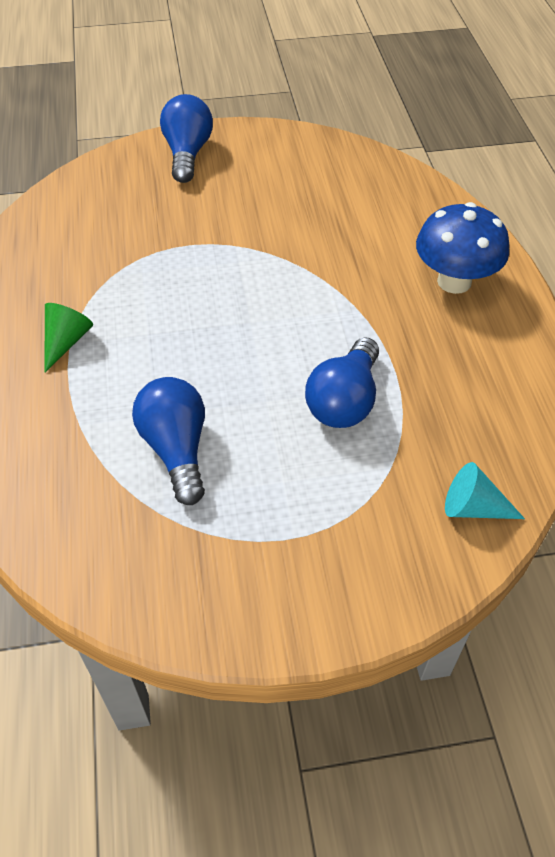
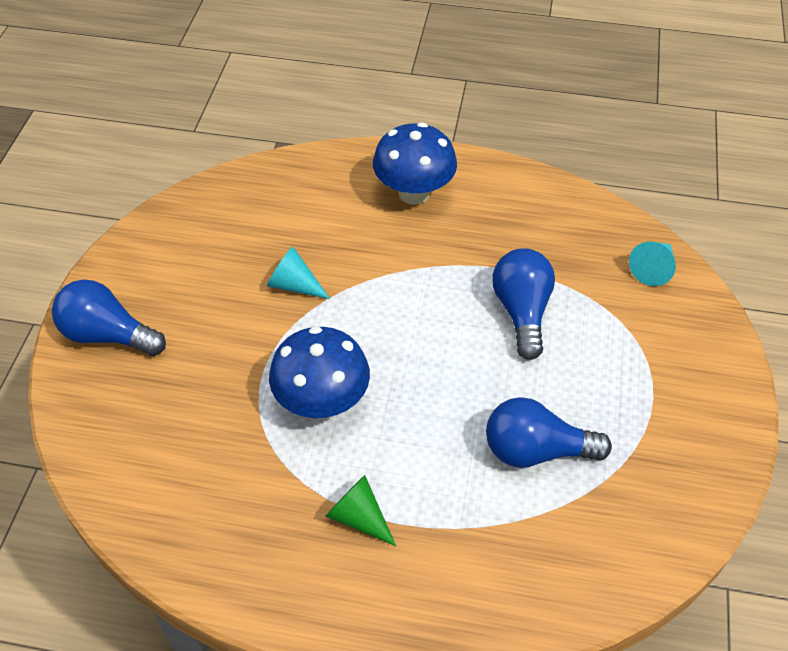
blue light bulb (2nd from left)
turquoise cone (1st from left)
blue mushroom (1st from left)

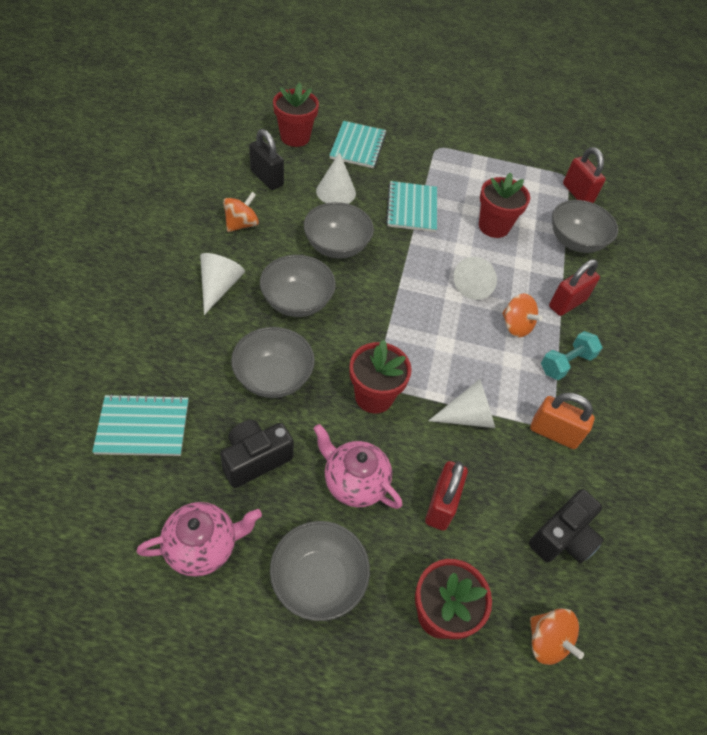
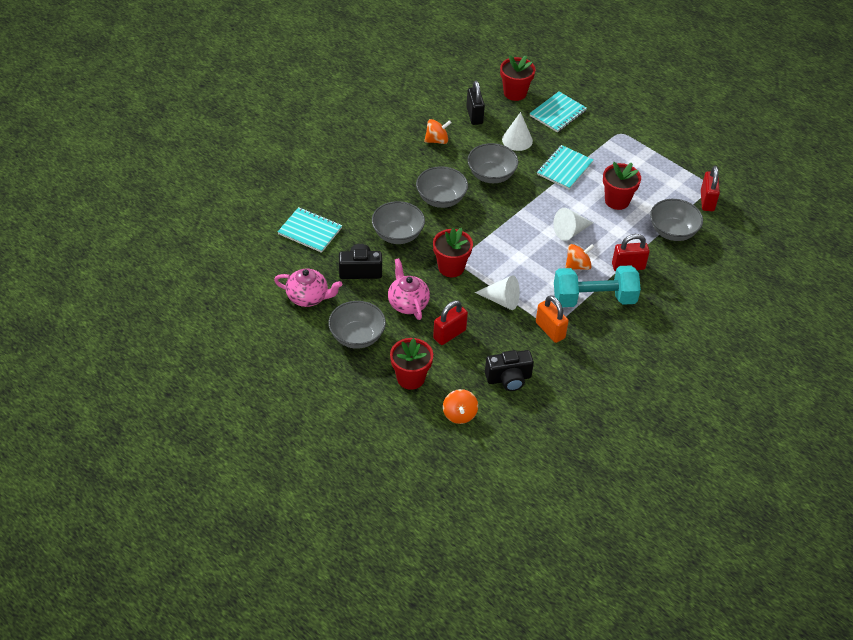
white cone (1st from left in the first image)
orange spinning top (3rd from left)
turquoise dumbbell

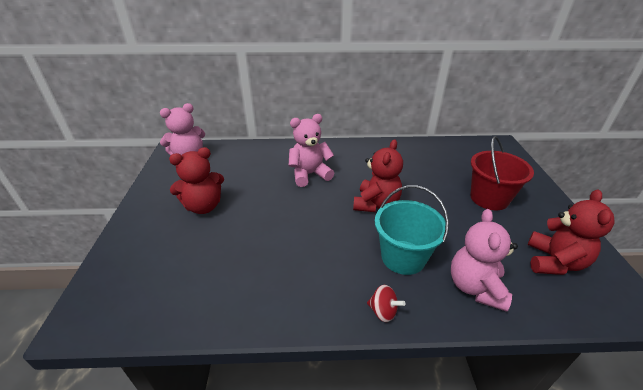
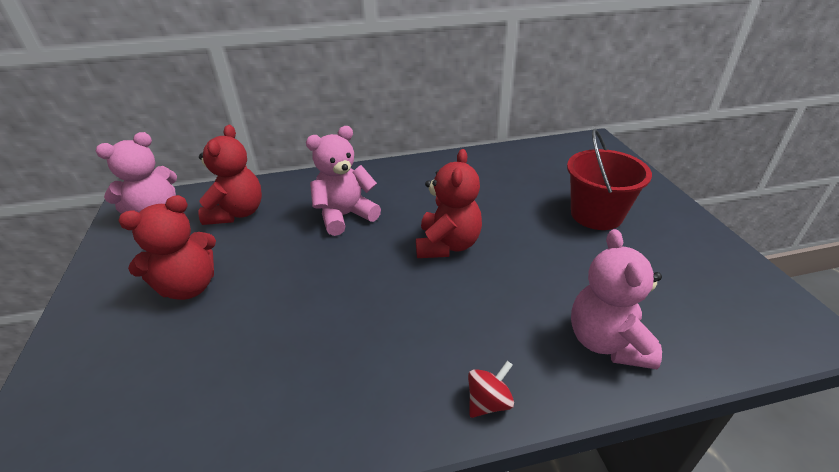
turquoise bucket
red teddy bear (2nd from left)
red spinning top

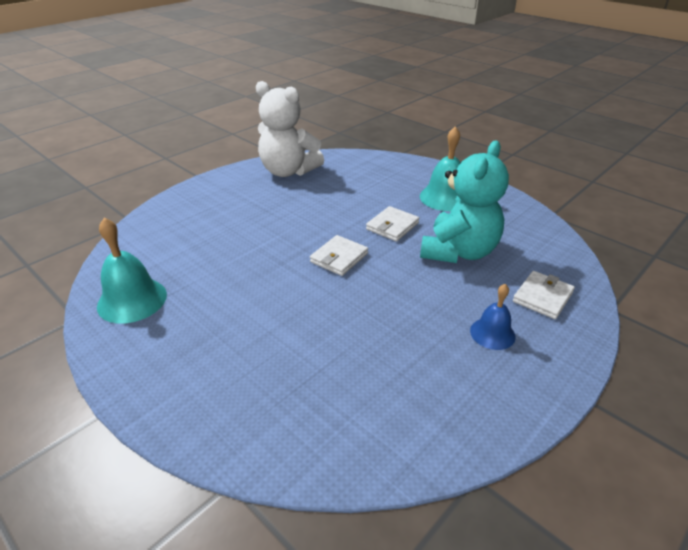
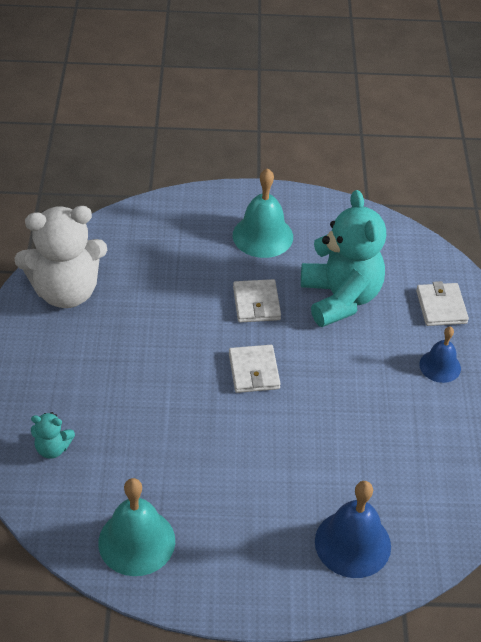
turquoise teddy bear (1st from left)
blue bell (1st from left)

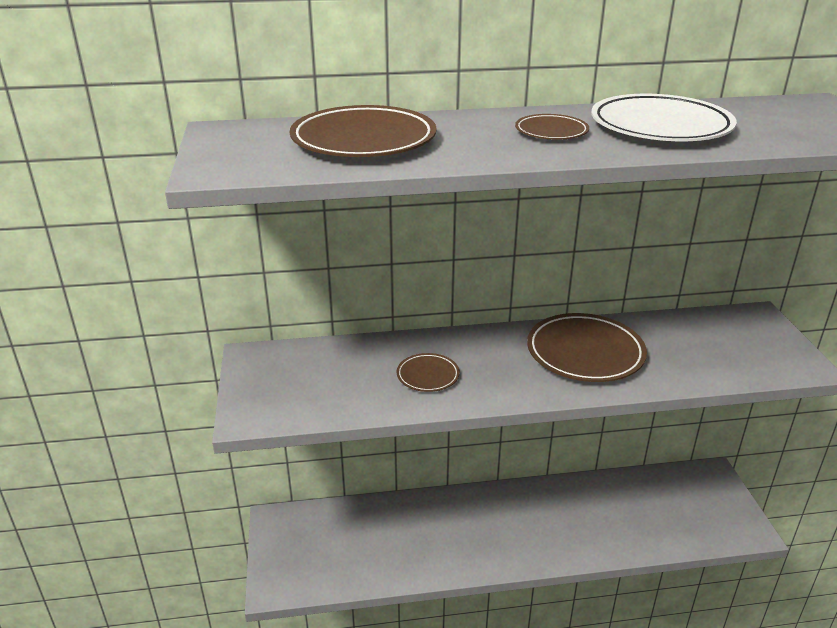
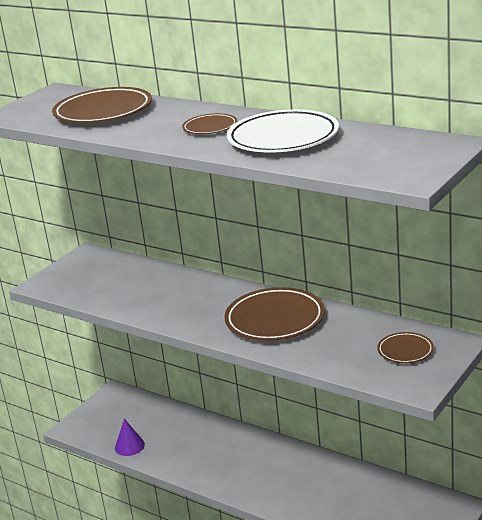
brown plate (4th from left)
purple cone

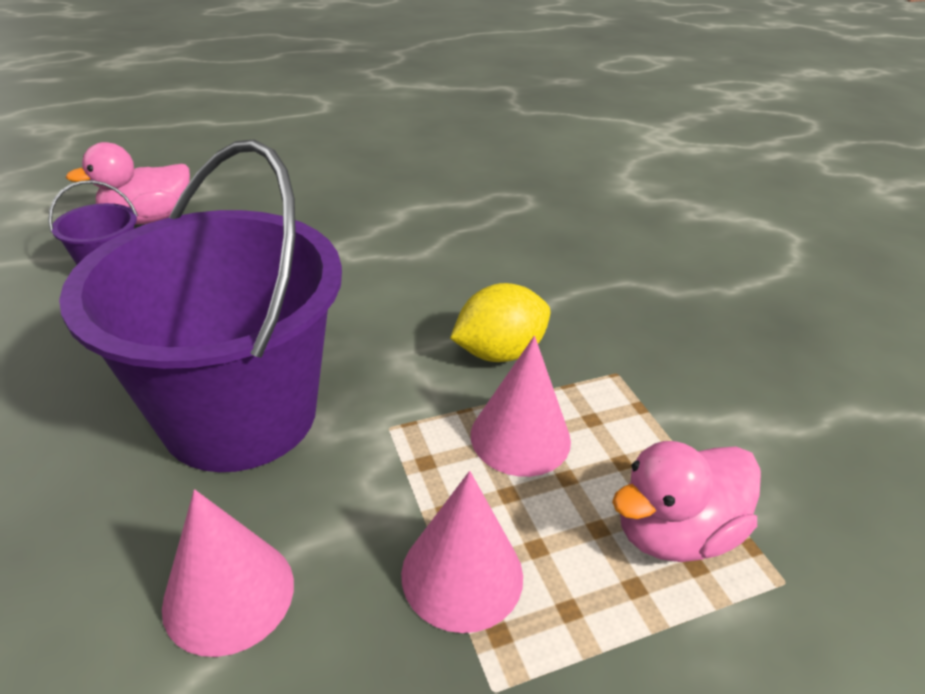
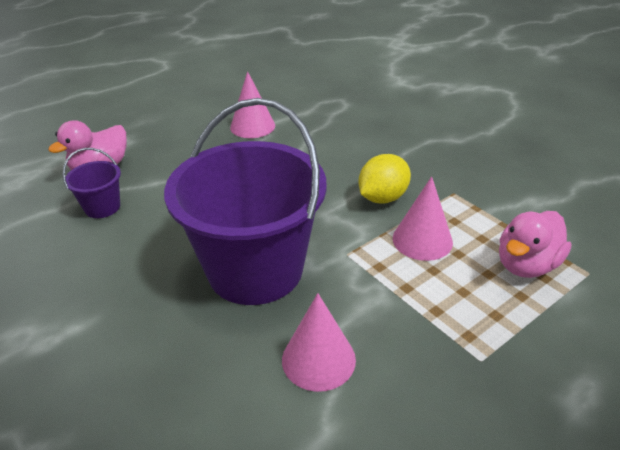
pink cone (1st from left)

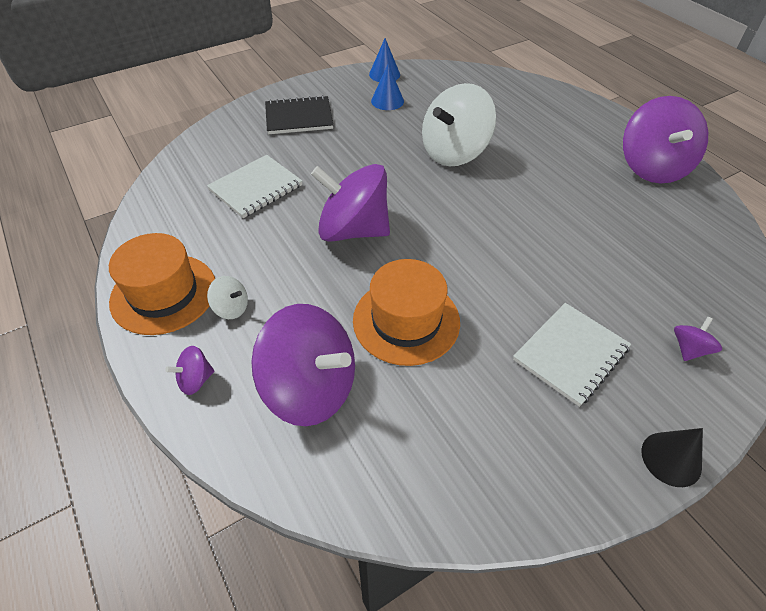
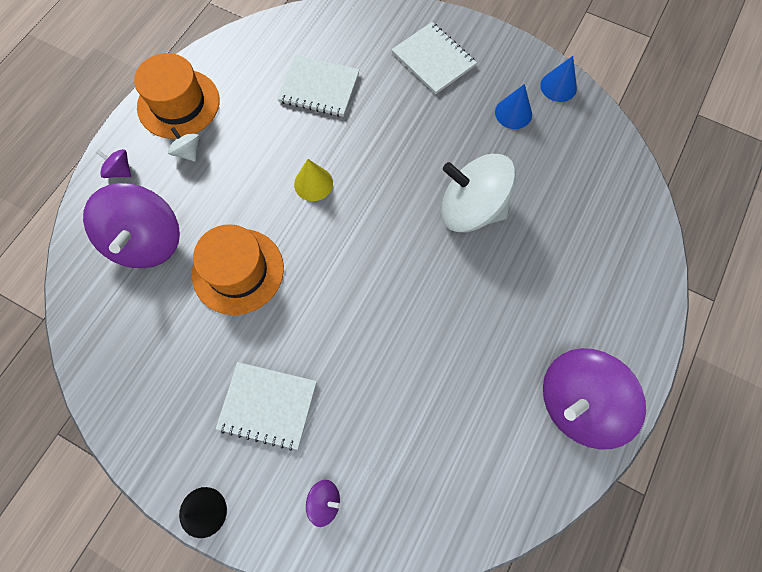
white notebook (3rd from left)
yellow cone
white spinning top (1st from left)

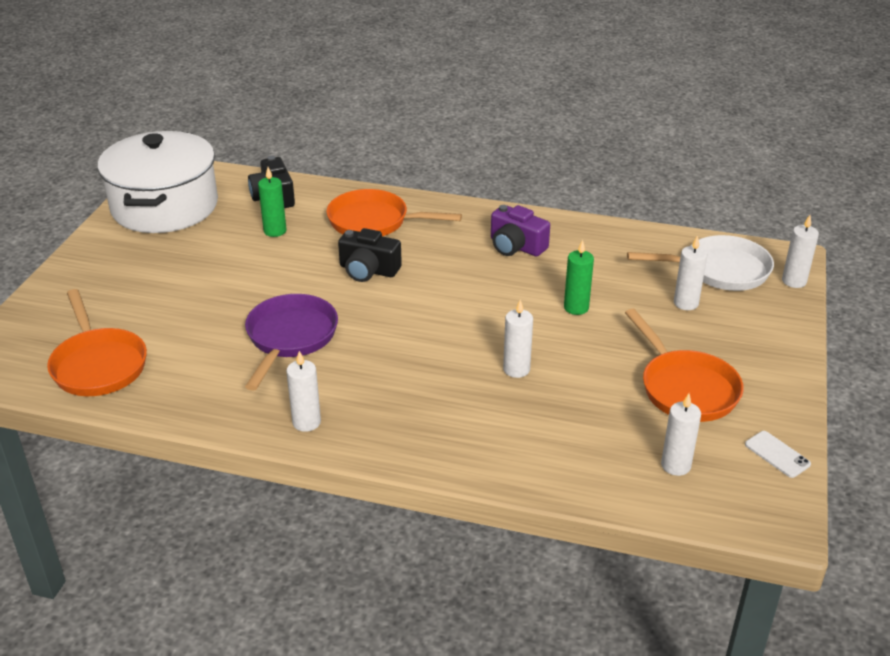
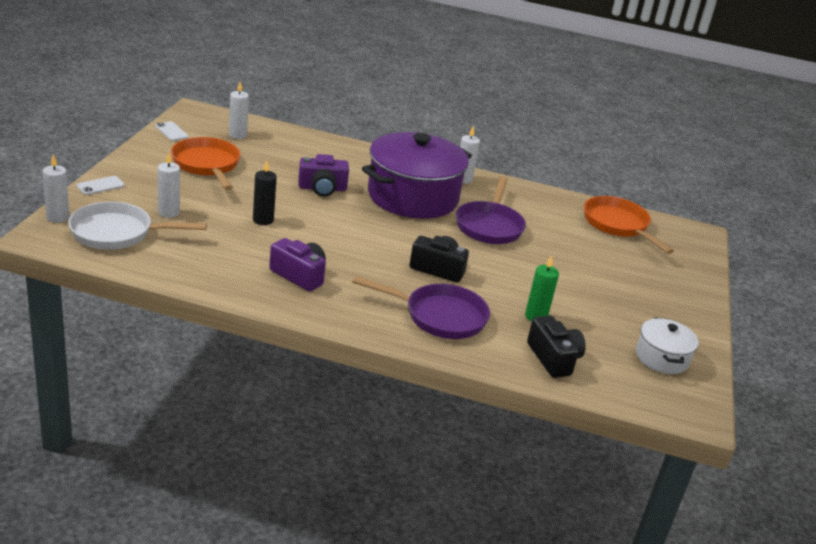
white pot
purple pan (1st from left)
black candle
purple camera (2nd from left)
purple pot
white phone (1st from left)

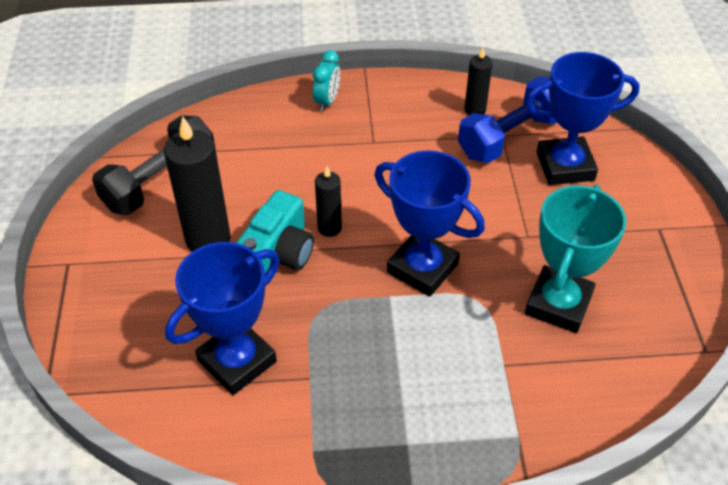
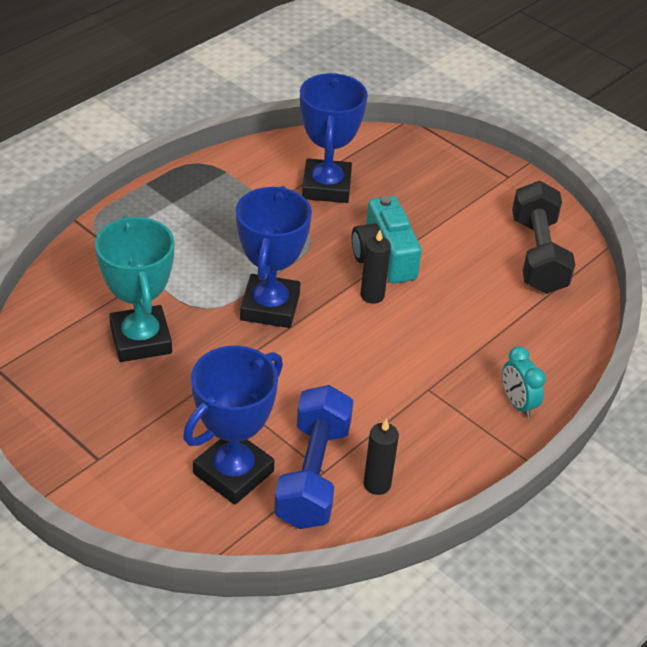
black candle (1st from left in the first image)
blue trophy (2nd from left)

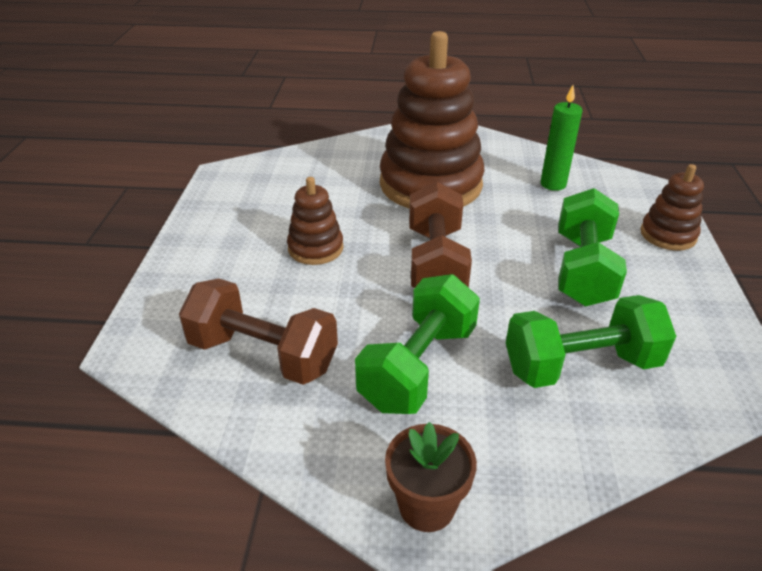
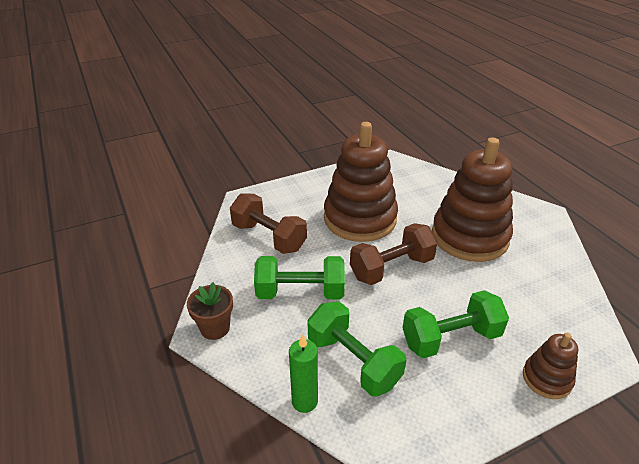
green candle
brown stacking toy (1st from left)
brown dumbbell (1st from left)

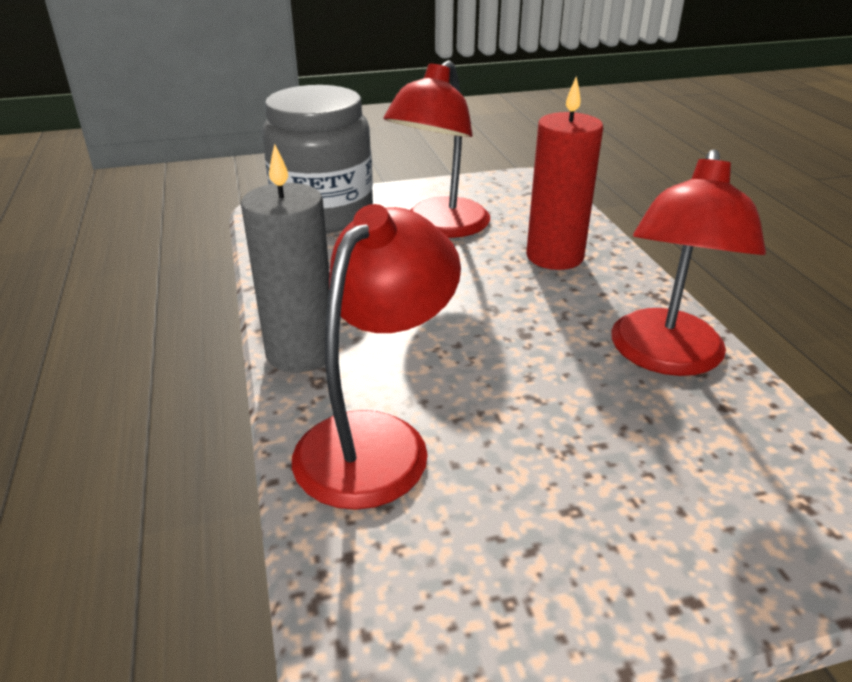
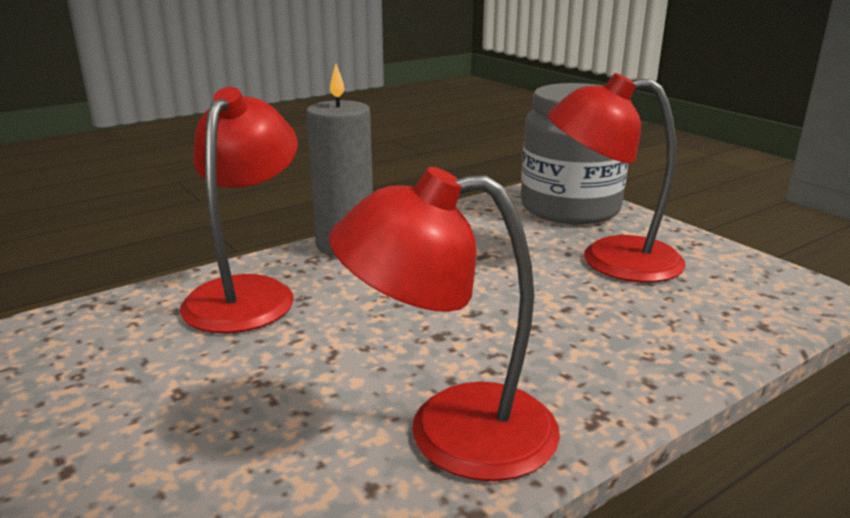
red candle
red lamp (1st from left)

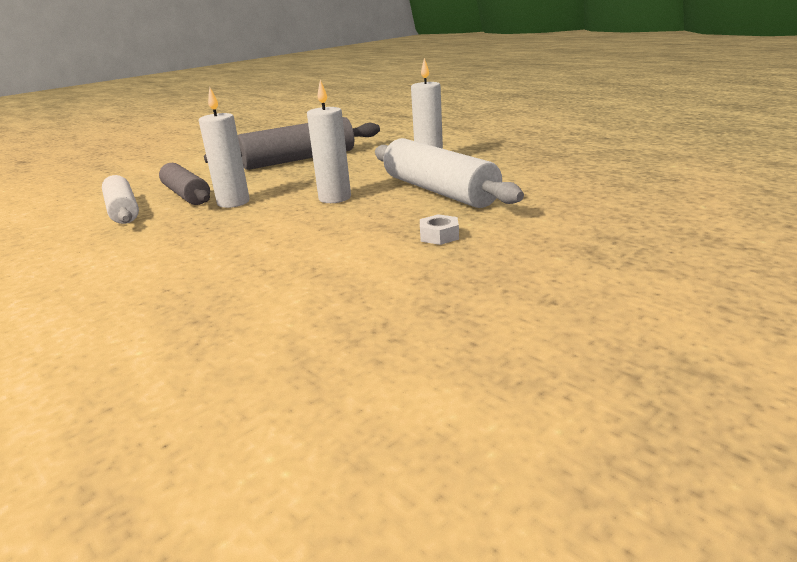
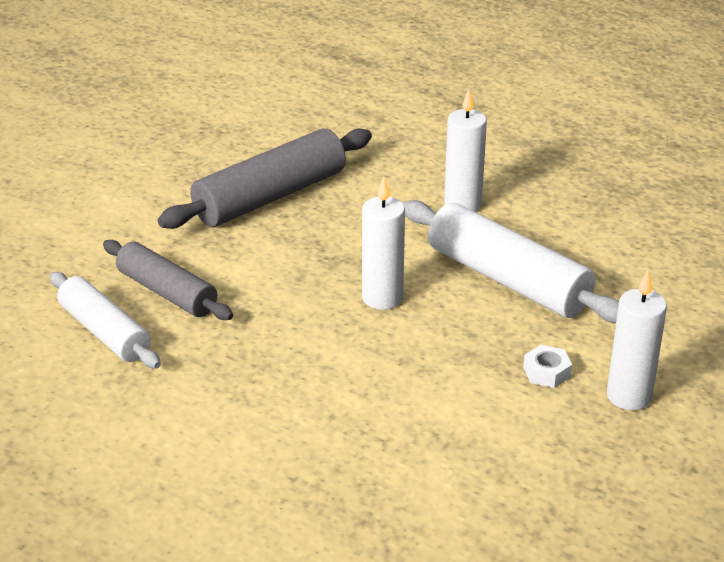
white candle (3rd from left)

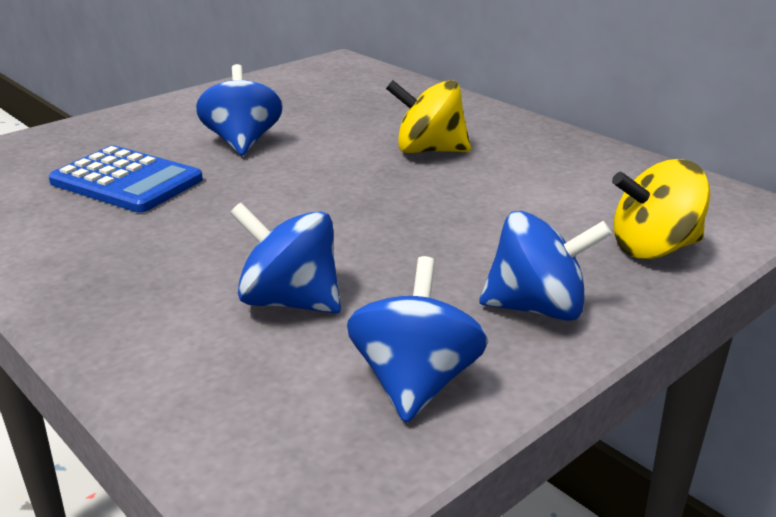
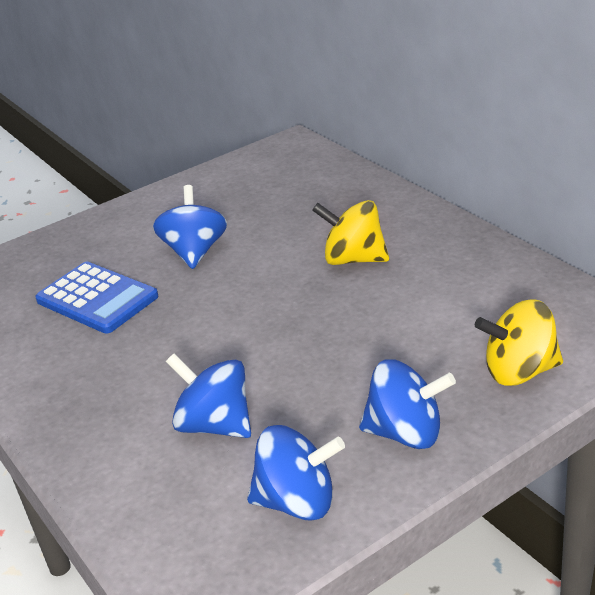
blue spinning top (3rd from left)

